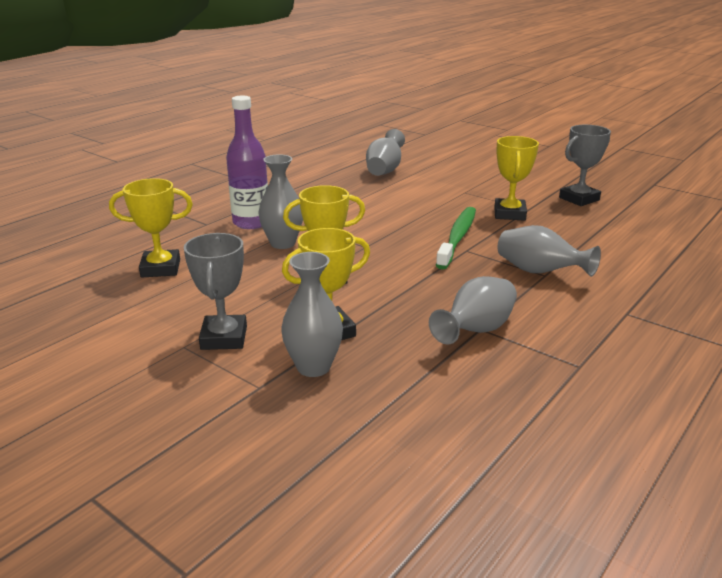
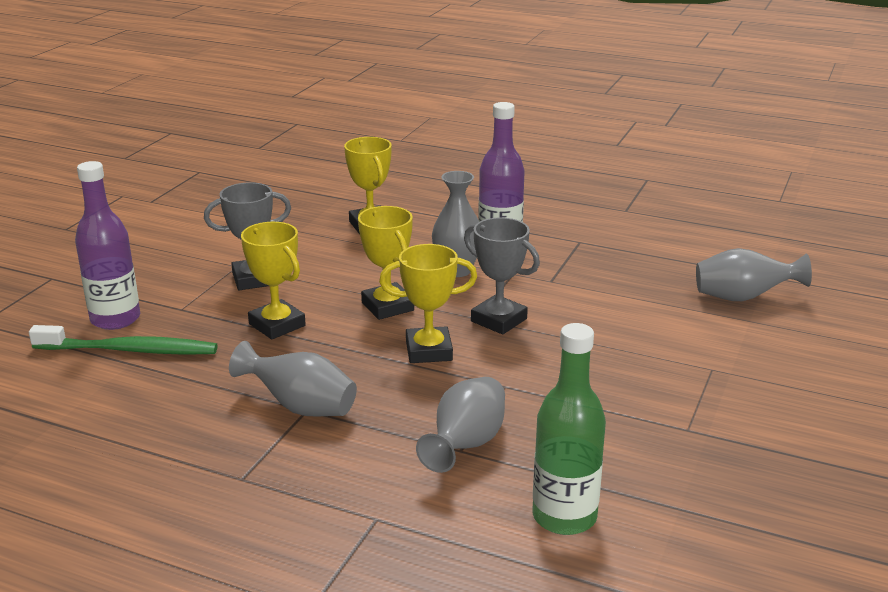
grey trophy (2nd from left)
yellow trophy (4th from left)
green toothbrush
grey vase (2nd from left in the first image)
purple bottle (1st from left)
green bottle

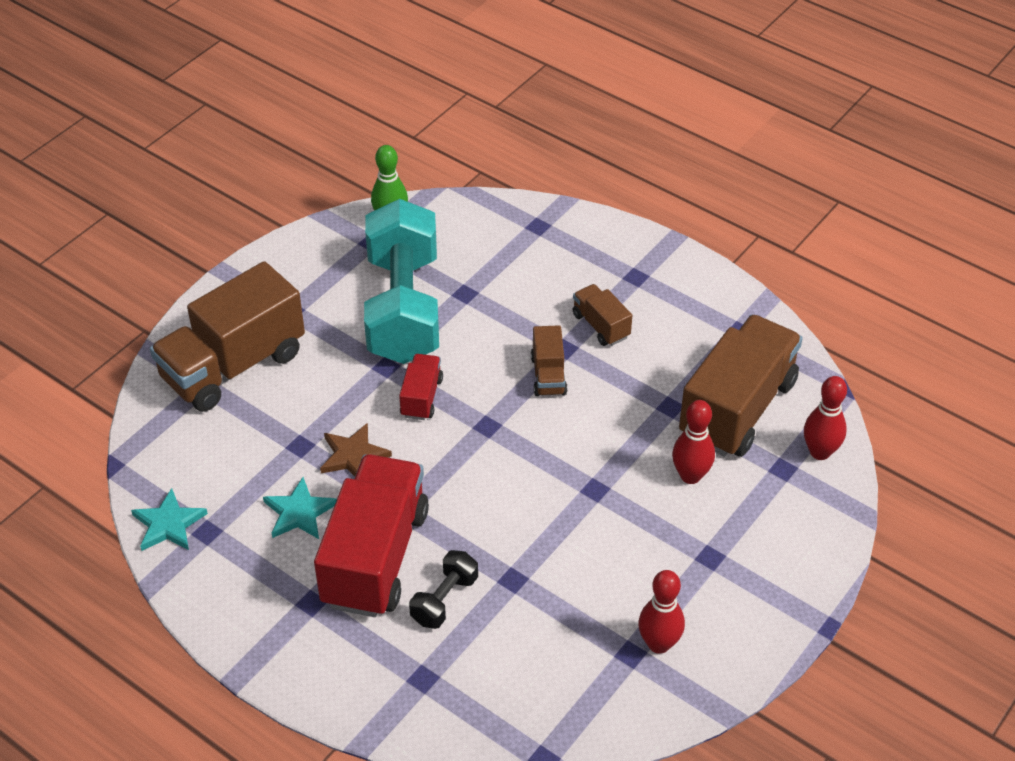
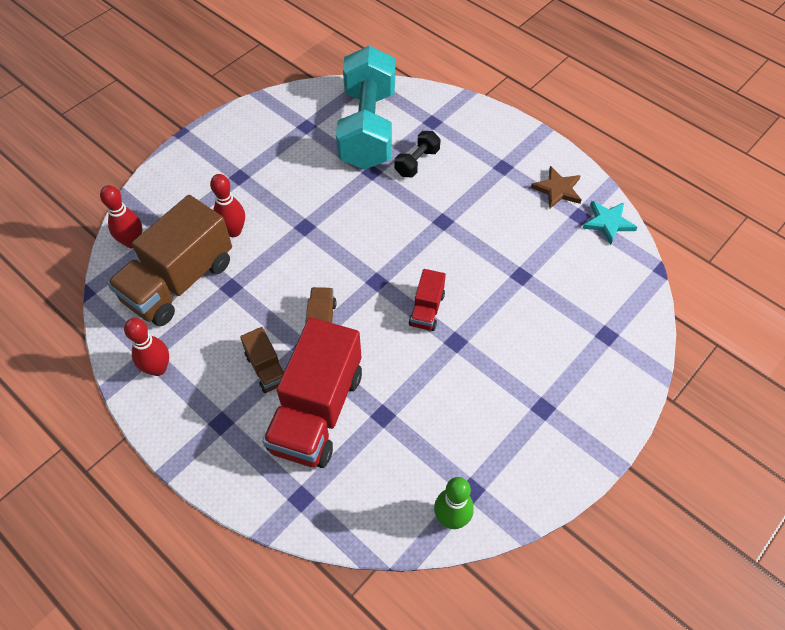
turquoise dumbbell
brown truck (1st from left in the first image)
brown star
red truck (1st from left)
turquoise star (2nd from left in the first image)
red bowling pin (2nd from left)

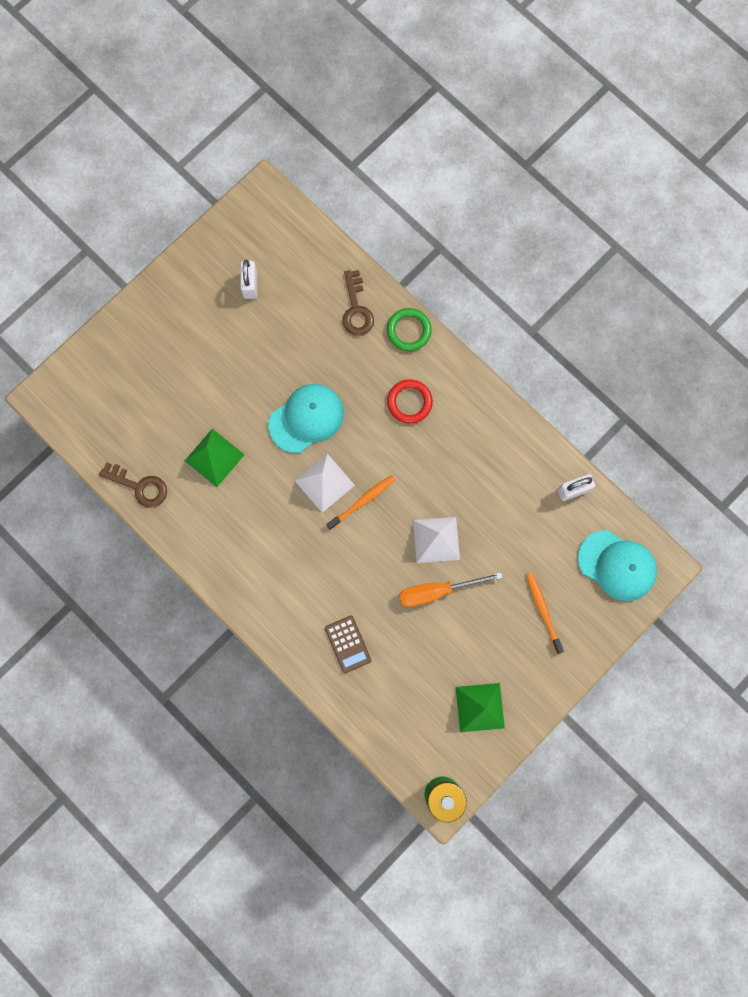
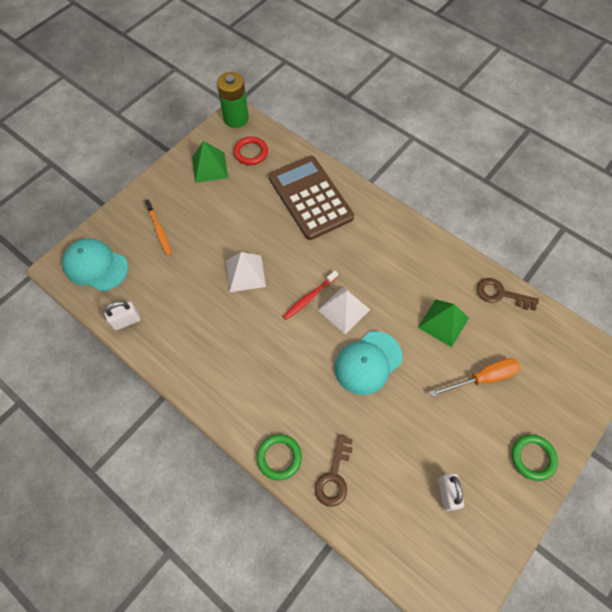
brown key (1st from left)
red ring
red toothbrush
orange screwdriver
brown calculator
green ring (2nd from left)

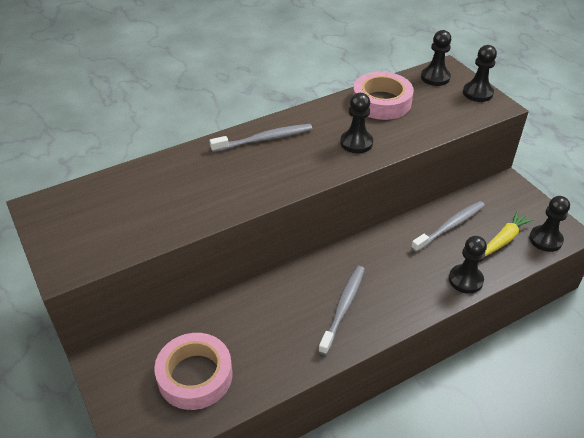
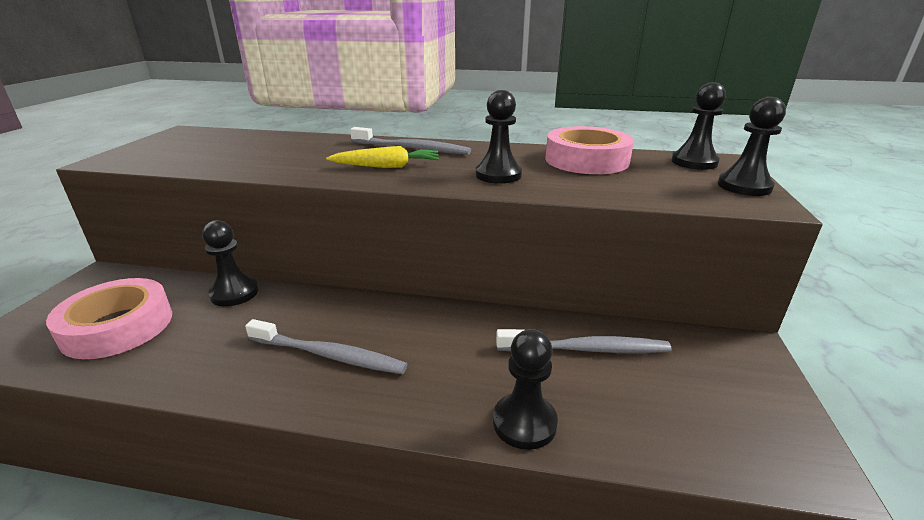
black pawn (1st from left)
yellow carrot
grey toothbrush (1st from left)

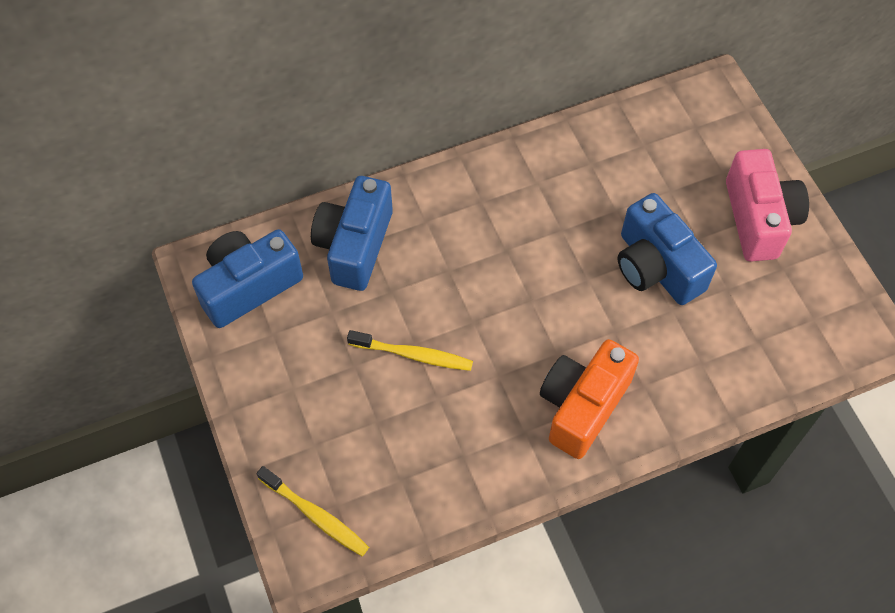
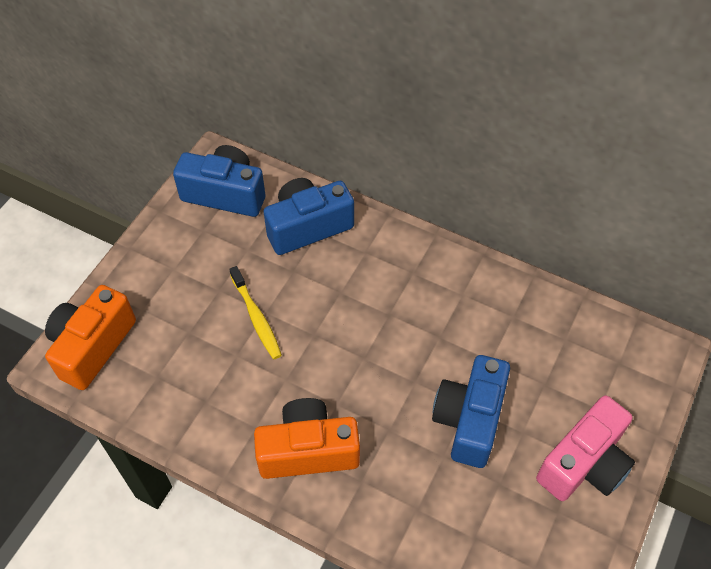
orange camera (1st from left)

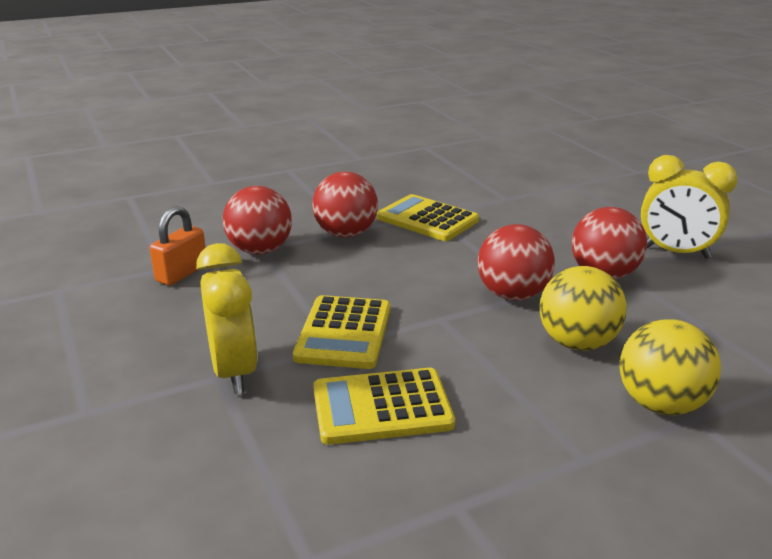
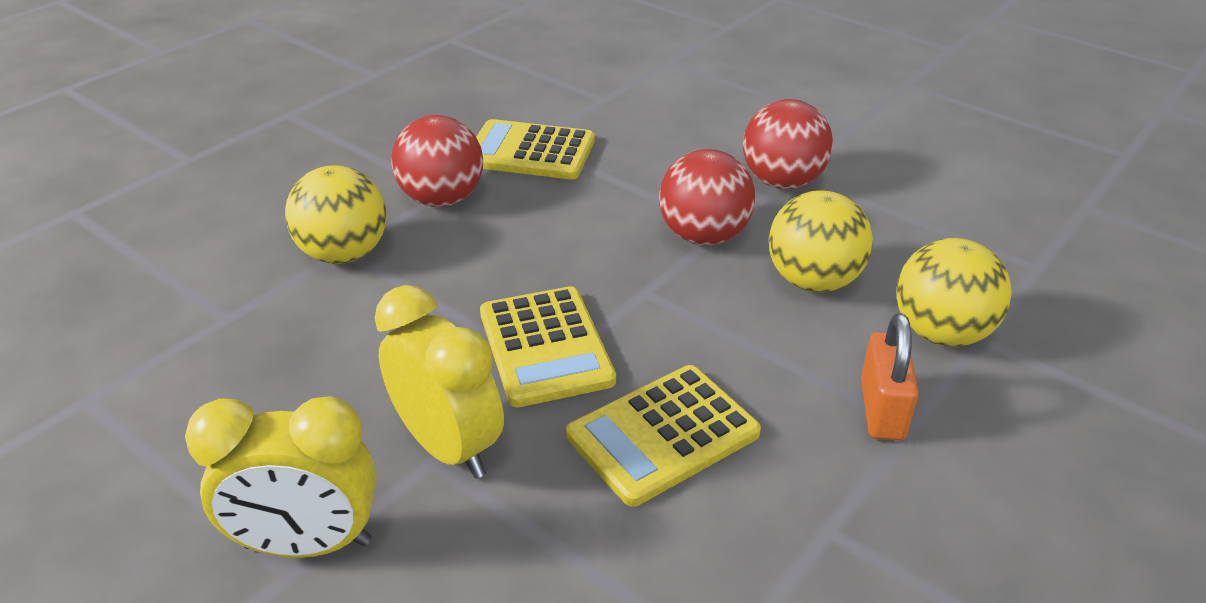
yellow clock (1st from left)
yellow ball (1st from left)
orange padlock

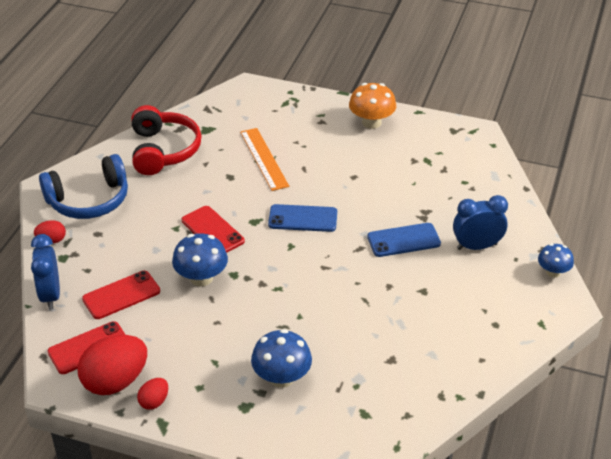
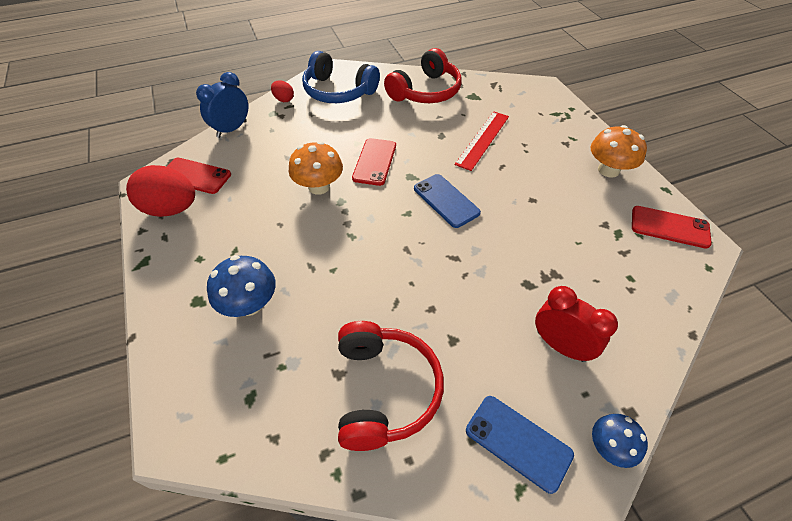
red ruler
red clock
blue phone (2nd from left)
orange mushroom (1st from left)
red phone (3rd from left)
red egg (3rd from left in the first image)
red headphones (1st from left)

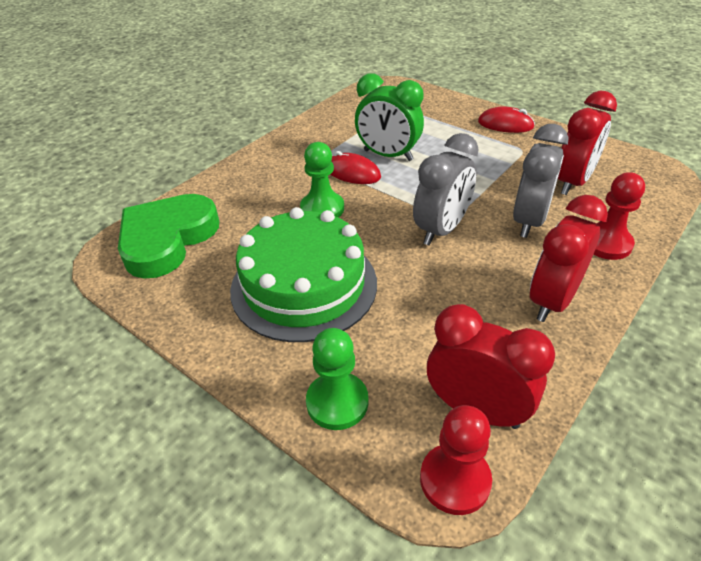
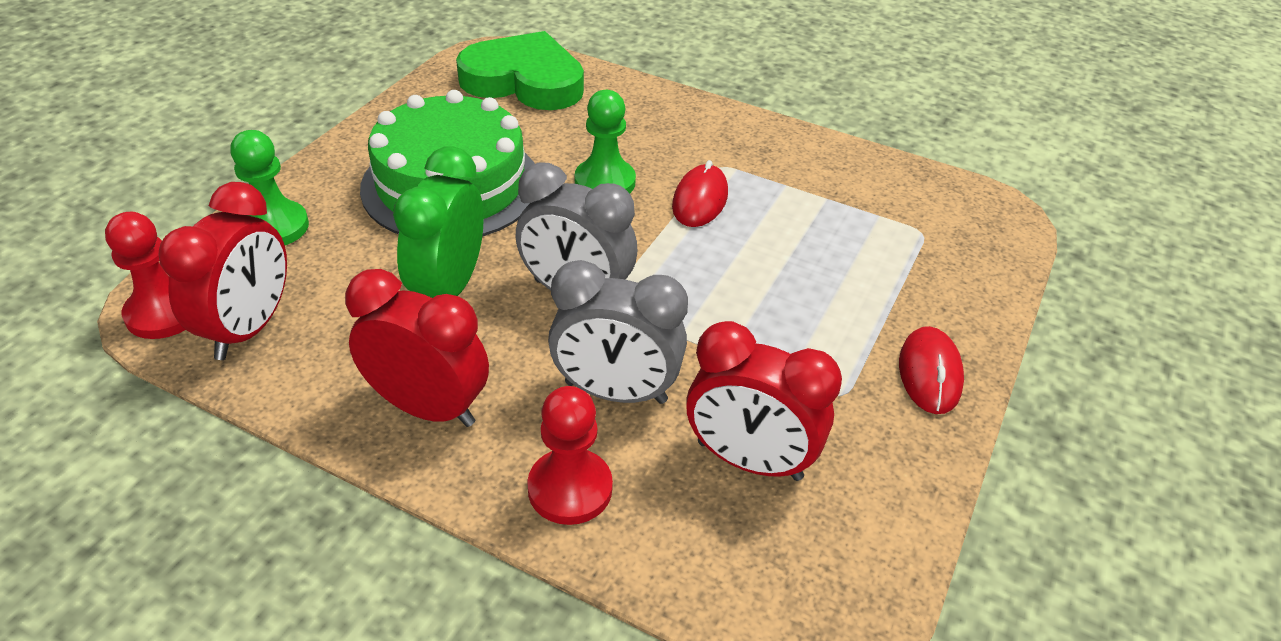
green clock

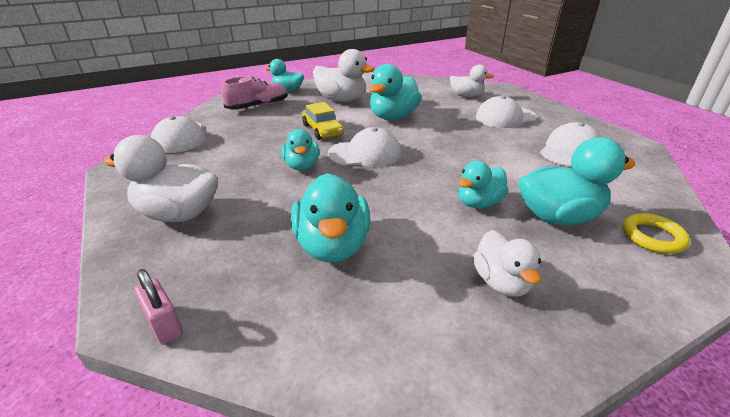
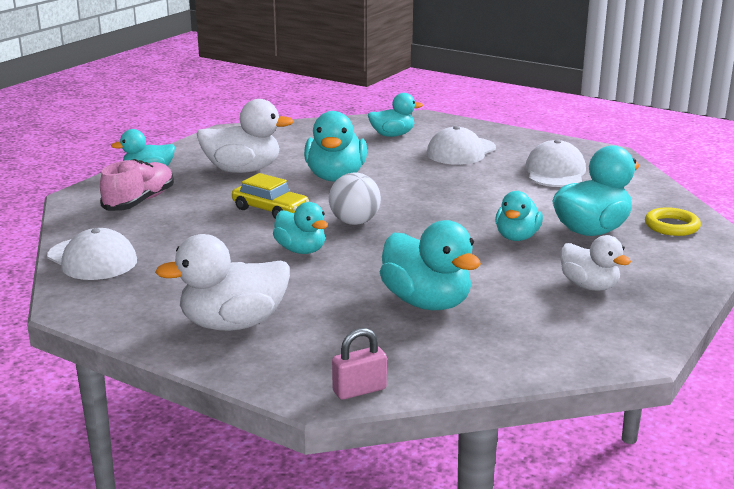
turquoise duck (4th from left)
white ball
pink padlock

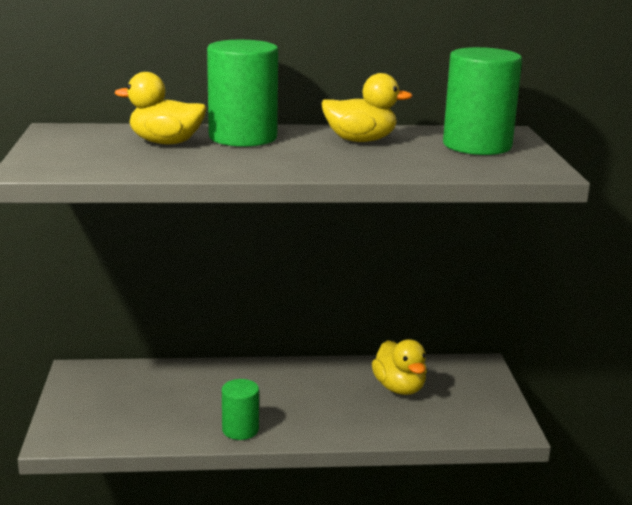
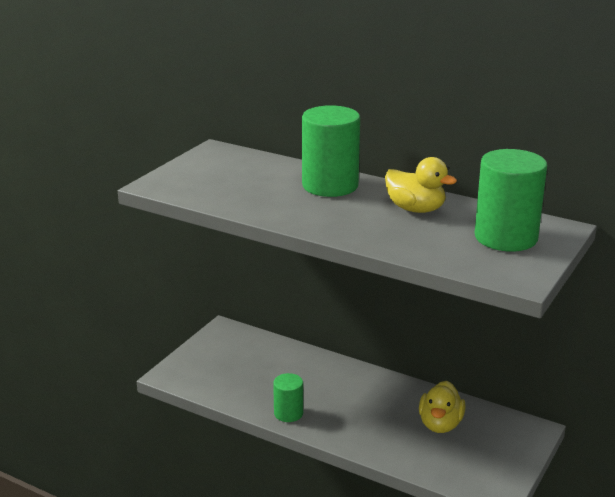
yellow duck (1st from left in the first image)

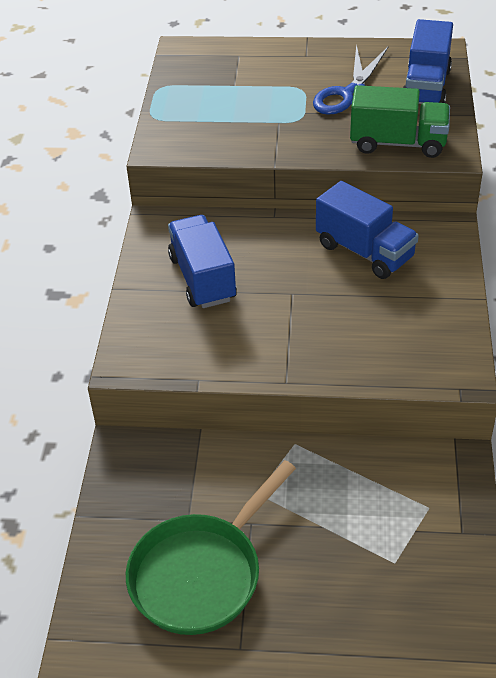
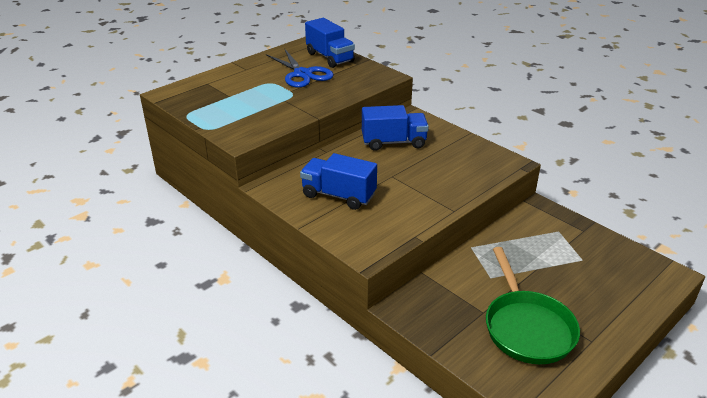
green truck

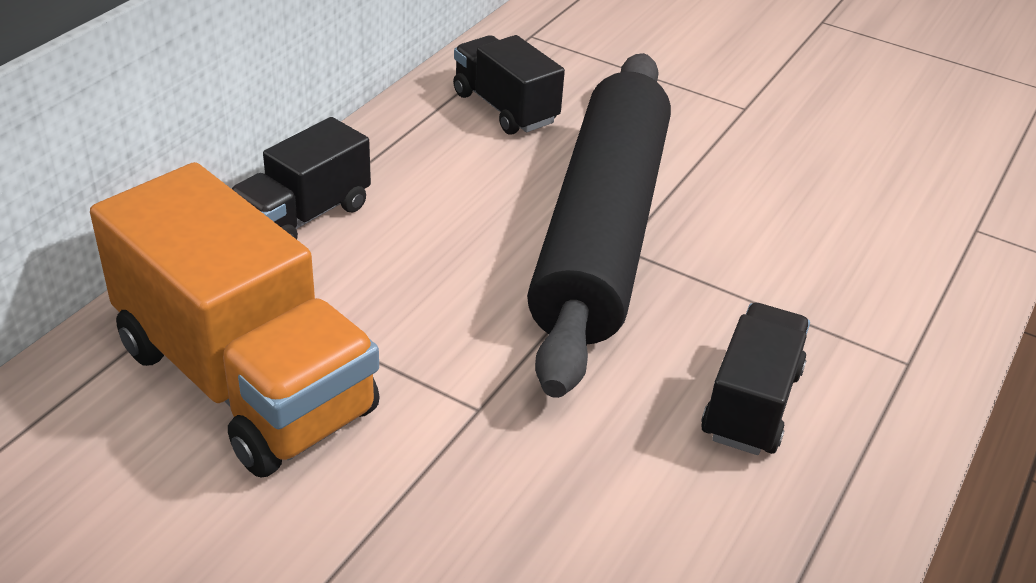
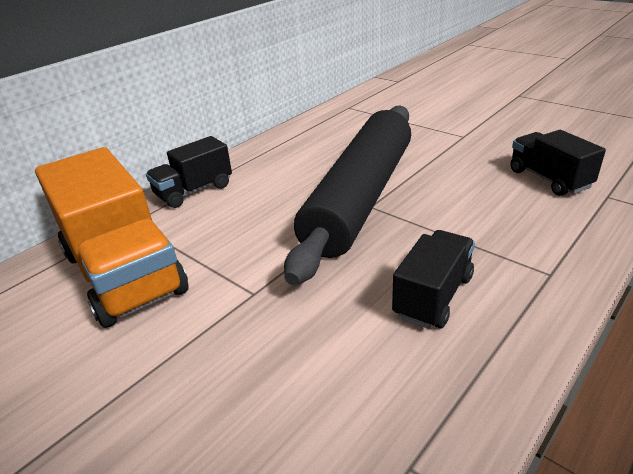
black truck (3rd from left)

